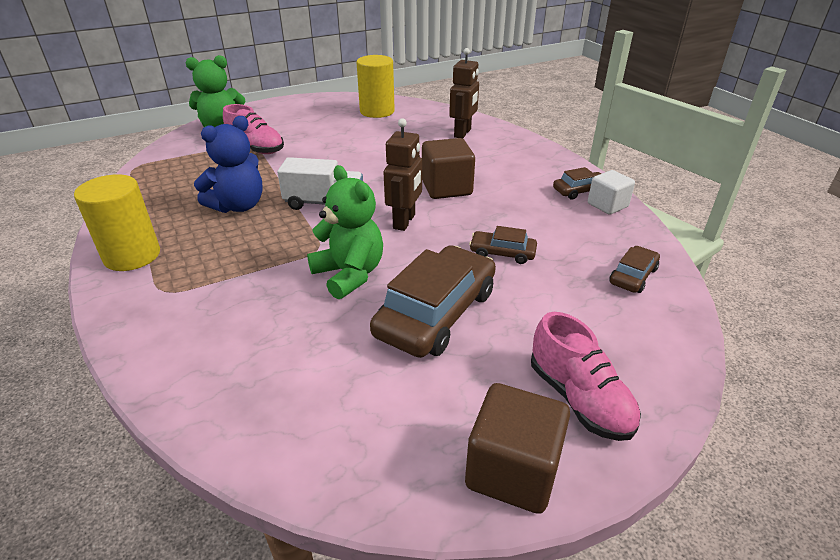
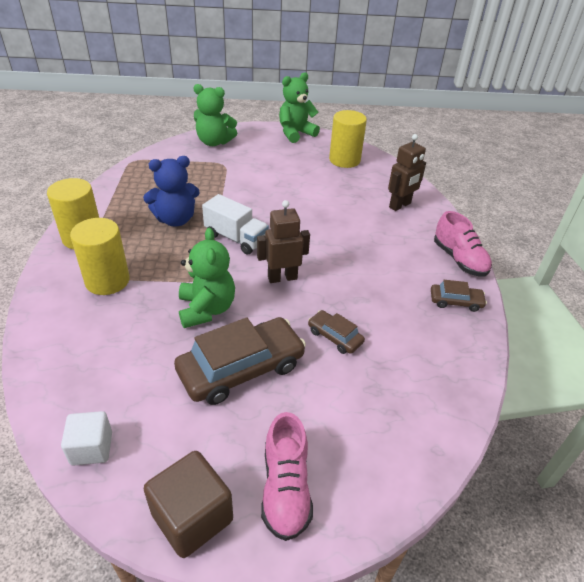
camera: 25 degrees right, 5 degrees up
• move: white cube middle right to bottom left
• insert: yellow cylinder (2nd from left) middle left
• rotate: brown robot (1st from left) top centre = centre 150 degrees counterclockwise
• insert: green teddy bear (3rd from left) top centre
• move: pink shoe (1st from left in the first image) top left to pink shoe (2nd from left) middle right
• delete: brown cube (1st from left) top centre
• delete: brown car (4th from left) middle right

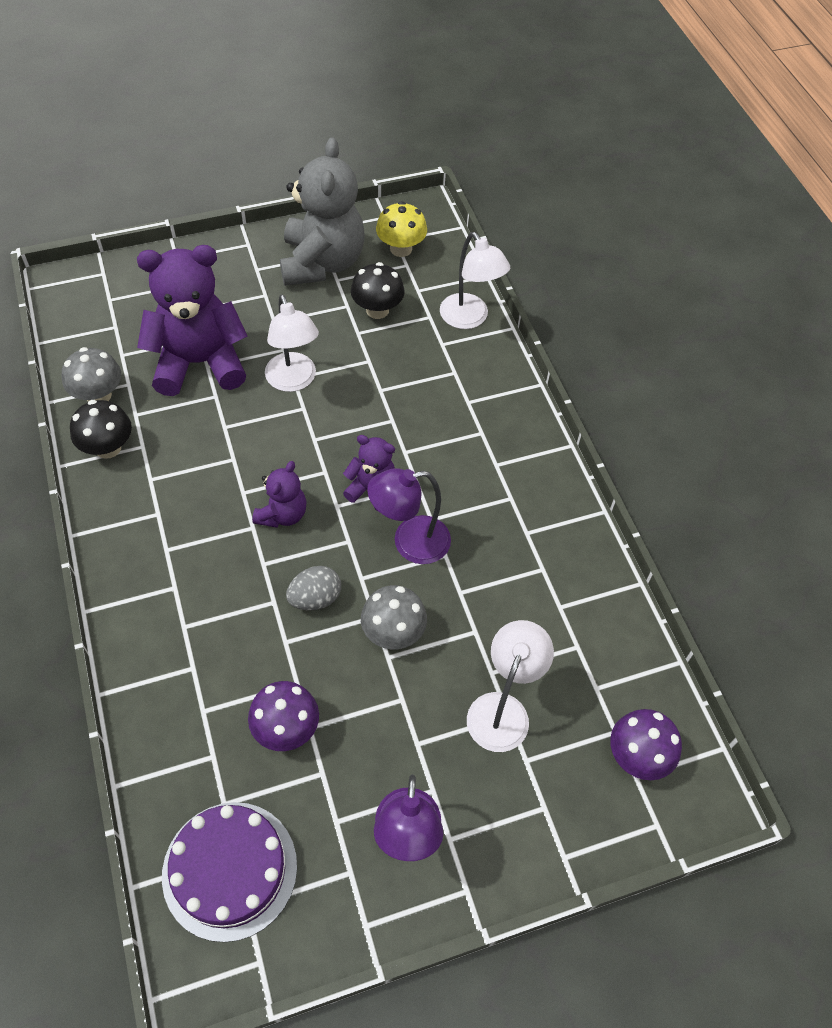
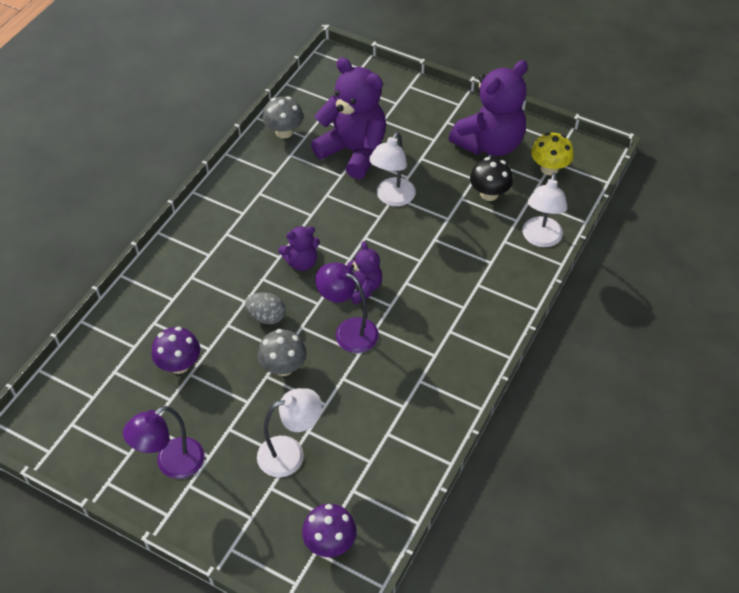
camera: 50 degrees right, 5 degrees down
• recolor: grey teddy bear top centre to purple teddy bear (4th from left) top centre
• delete: black mushroom (1st from left) middle left
• delete: purple cake bottom left

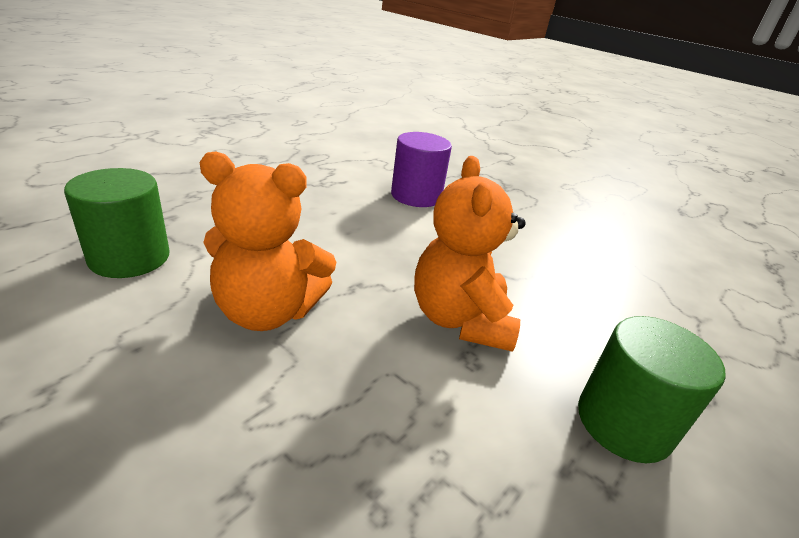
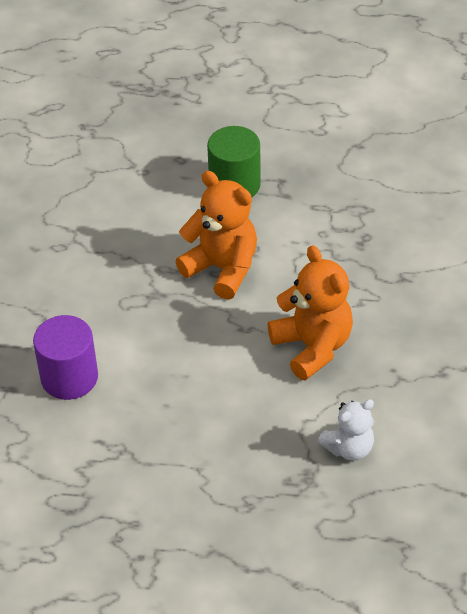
camera: 120 degrees left, 15 degrees up
• rotate: orange teddy bear (2nd from left in the first image) centre = centre 105 degrees counterclockwise
• replace: green cylinder (1st from left) middle left to white teddy bear bottom right

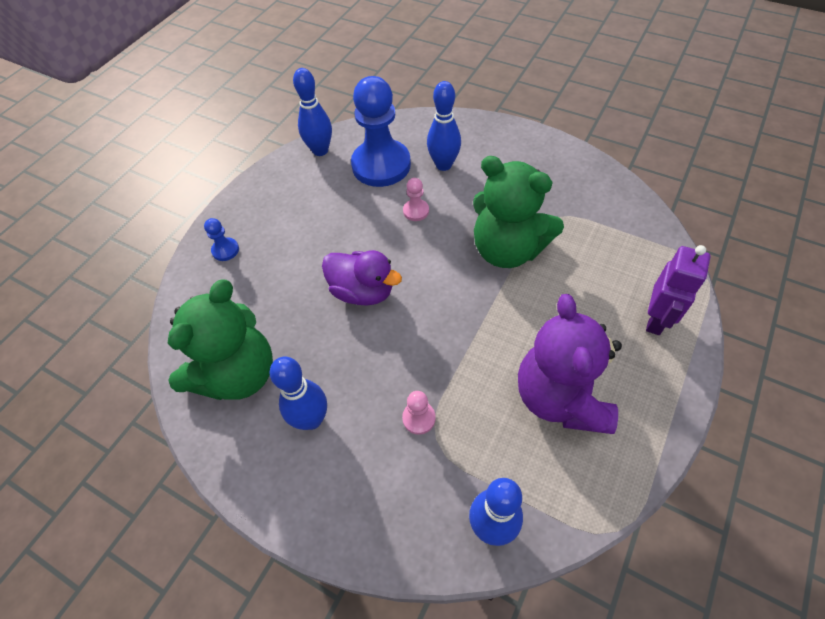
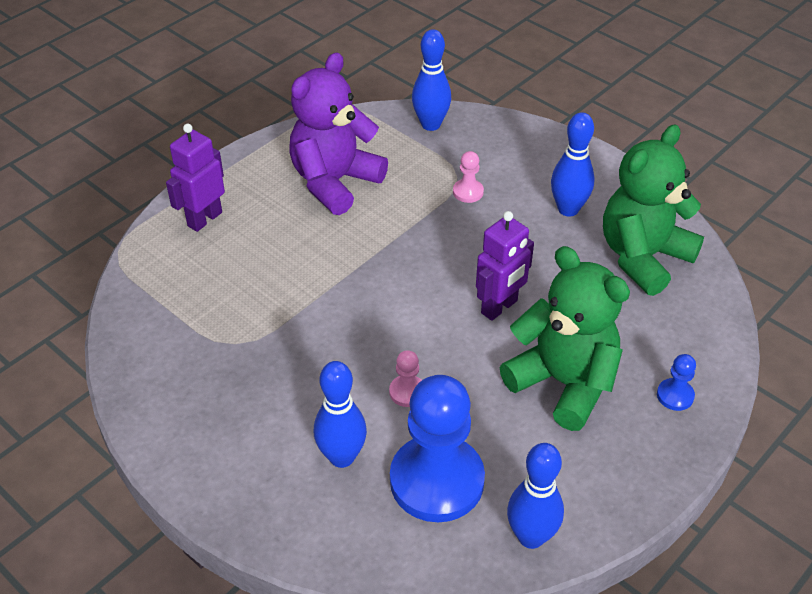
camera: 170 degrees left, 10 degrees down
• rotate: purple teddy bear middle right = top centre 150 degrees counterclockwise
• replace: purple duck centre to purple robot (2nd from left) centre
• move: green teddy bear (2nd from left in the first image) centre to green teddy bear (1st from left) middle right

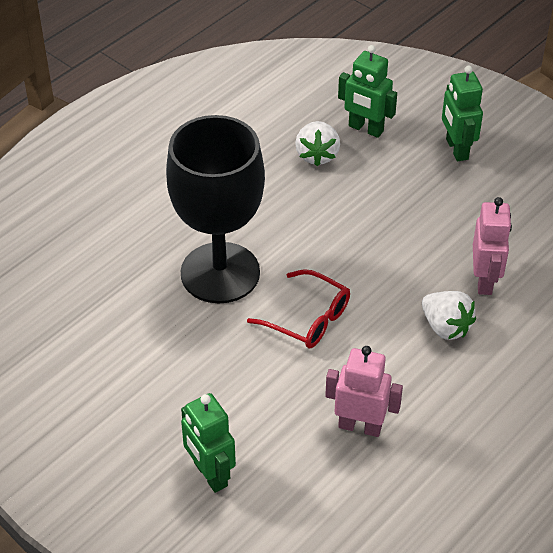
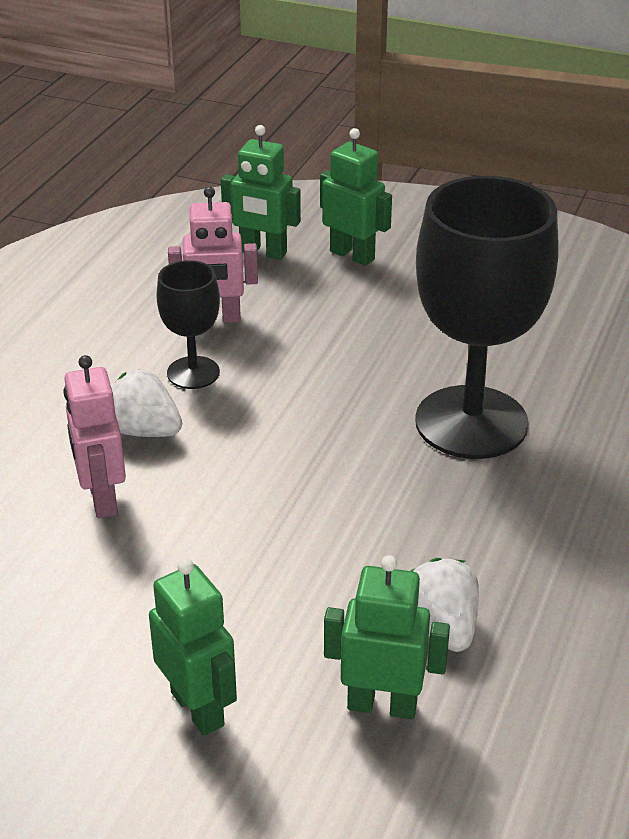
camera: 160 degrees right, 10 degrees down
• insert: black goblet (1st from left) middle left
• insert: green robot (2nd from left) top centre
• delete: red glasses centre

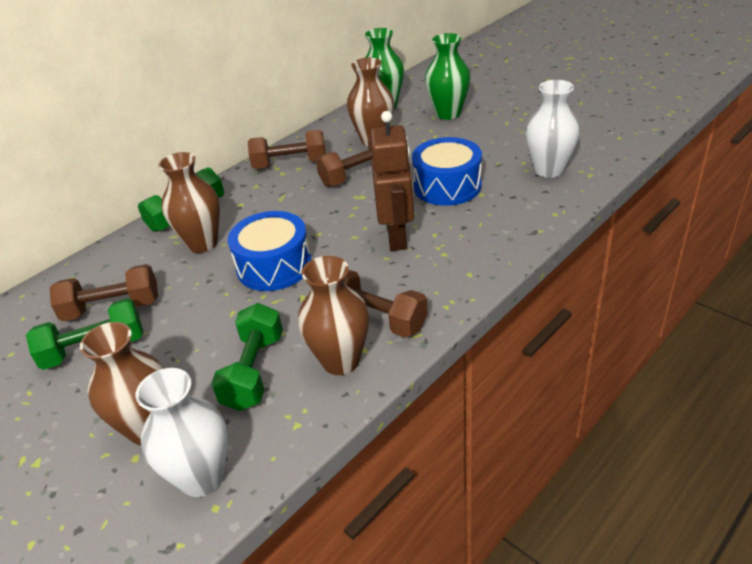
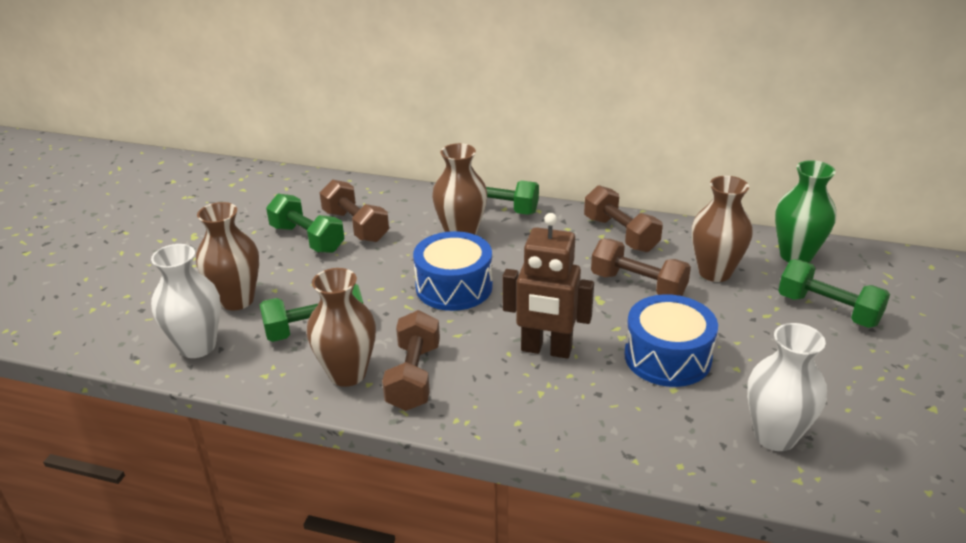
camera: 60 degrees right, 5 degrees down
• rotate: brown robot top centre = centre 45 degrees clockwise
• replace: green vase (2nd from left) top centre to green dumbbell (4th from left) middle right

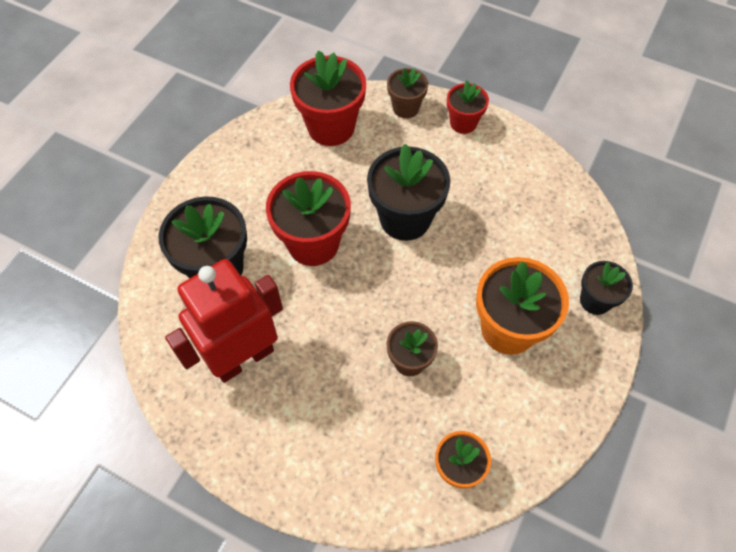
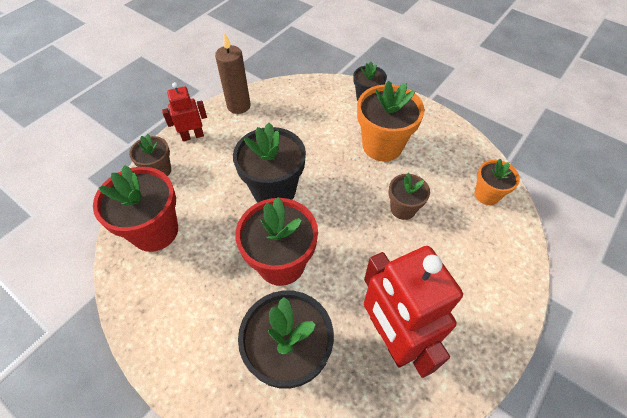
camera: 80 degrees left, 5 degrees down
• replace: red flower pot (3rd from left) top centre to red robot (1st from left) top left
• insert: brown candle top centre

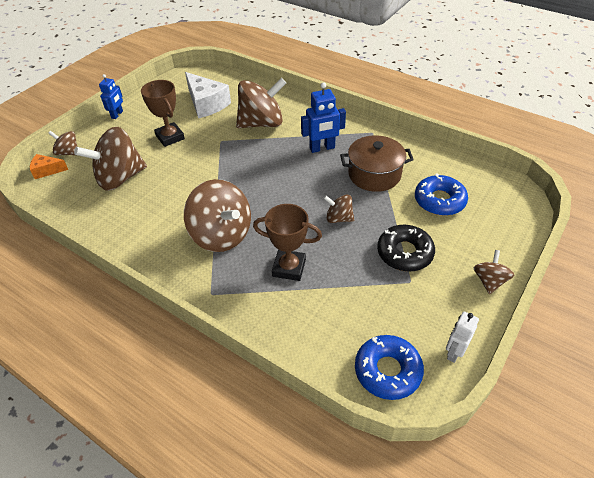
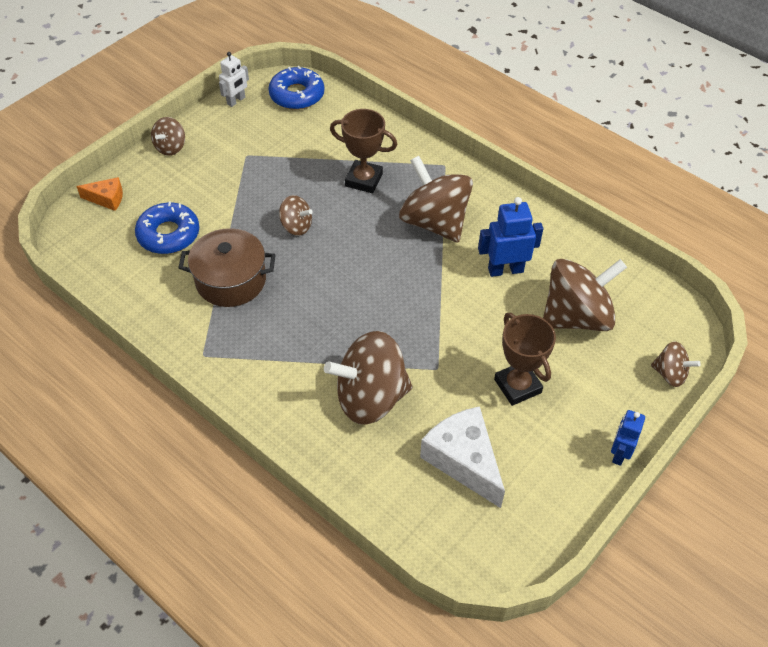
camera: 175 degrees left, 5 degrees up
• move: orange cheese middle left to top left
• move: blue robot (2nd from left in the first image) top centre to blue robot (1st from left) centre
• delete: black donut middle right

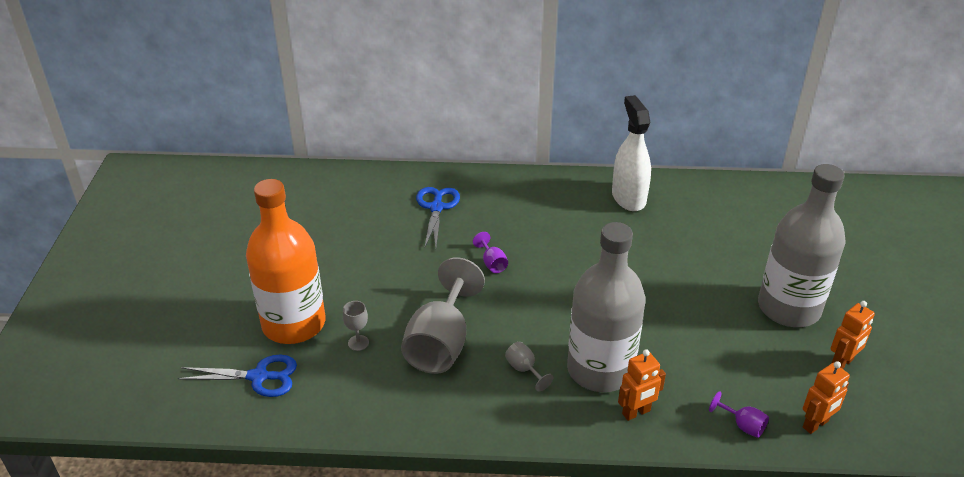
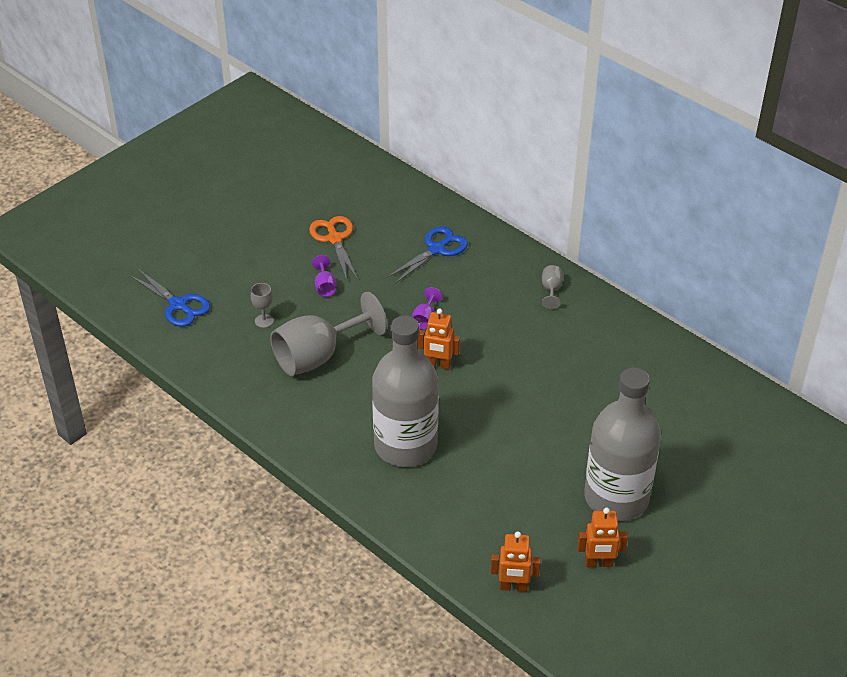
camera: 40 degrees right, 5 degrees up
• insert: orange scissors centre
• move: purple goblet (2nd from left in the first image) bottom right to purple goblet (1st from left) centre
• move: orange robot (1st from left) bottom centre to centre
• move: grey goblet (3rd from left) bottom centre to centre
• delete: orange bottle middle left
• delete: white spray bottle top centre

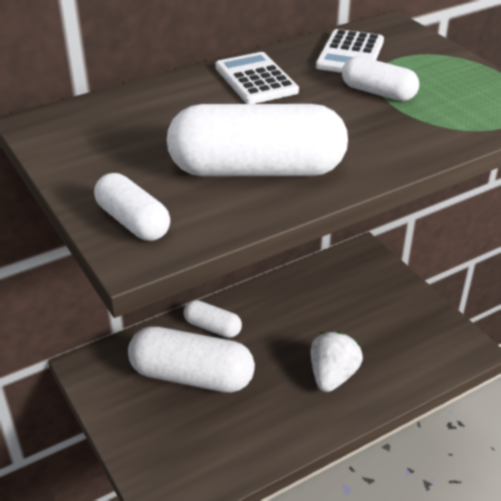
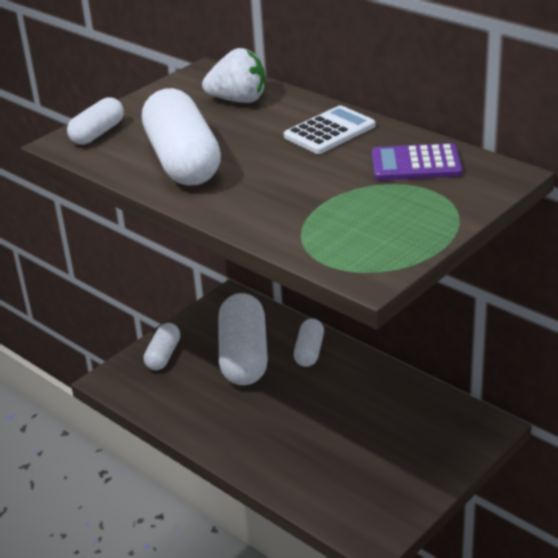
camera: 75 degrees right, 5 degrees down
• move: white capsule (5th from left in the first image) top right to white capsule (2nd from left) middle left
• move: white strawberry bottom right to top centre
• recolor: white calculator (2nd from left) top right to purple calculator top right

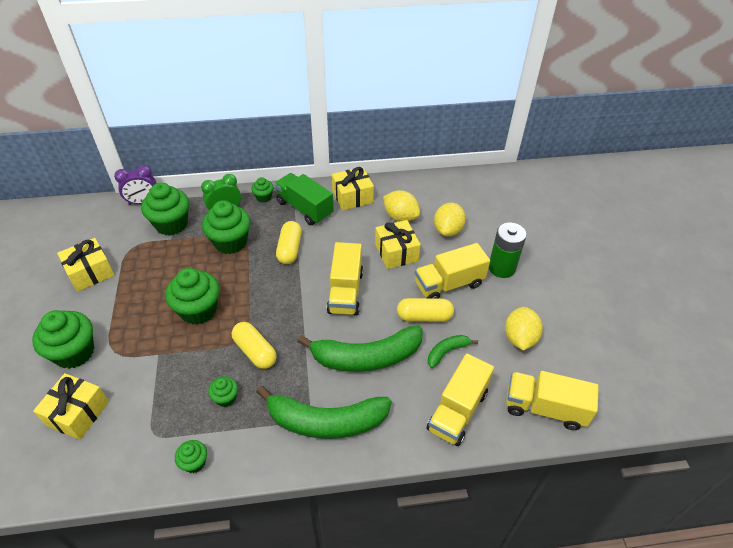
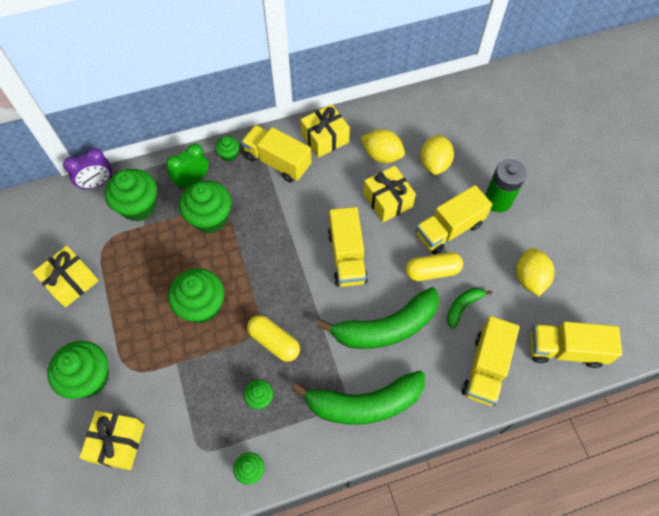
camera: 10 degrees left, 15 degrees up
• recolor: green truck centre to yellow truck (1st from left) top centre
• delete: yellow capsule (2nd from left) centre

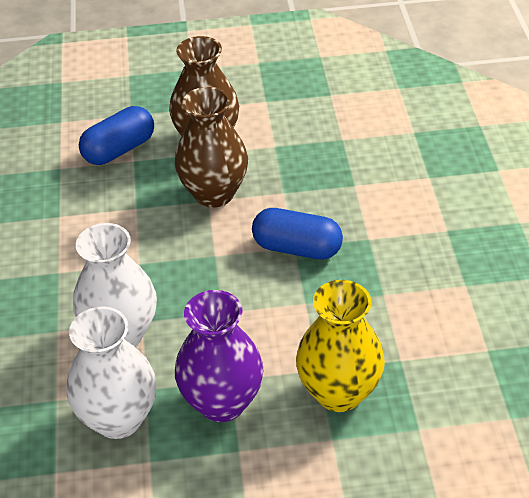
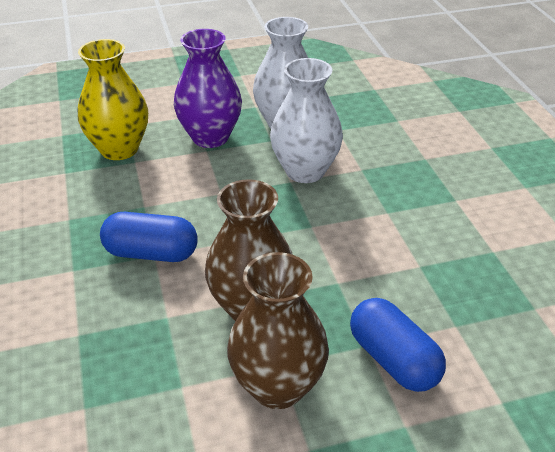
camera: 170 degrees right, 5 degrees down
• rotate: blue capsule (1st from left in the first image) top left = bottom right 75 degrees counterclockwise

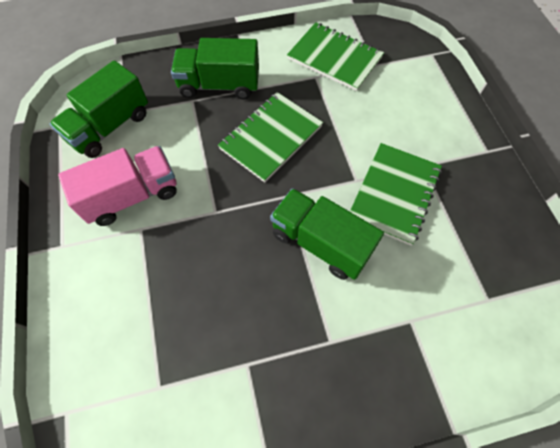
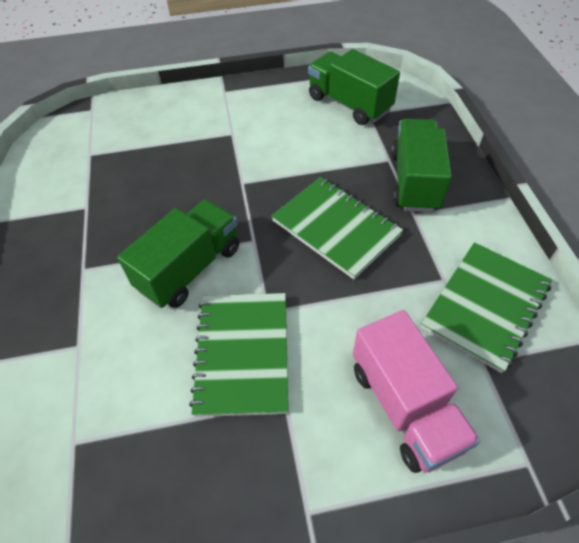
camera: 95 degrees right, 10 degrees down
• rotate: green notebook (3rd from left in the first image) middle right = centre 60 degrees clockwise
• move: pink truck middle left to bottom right

